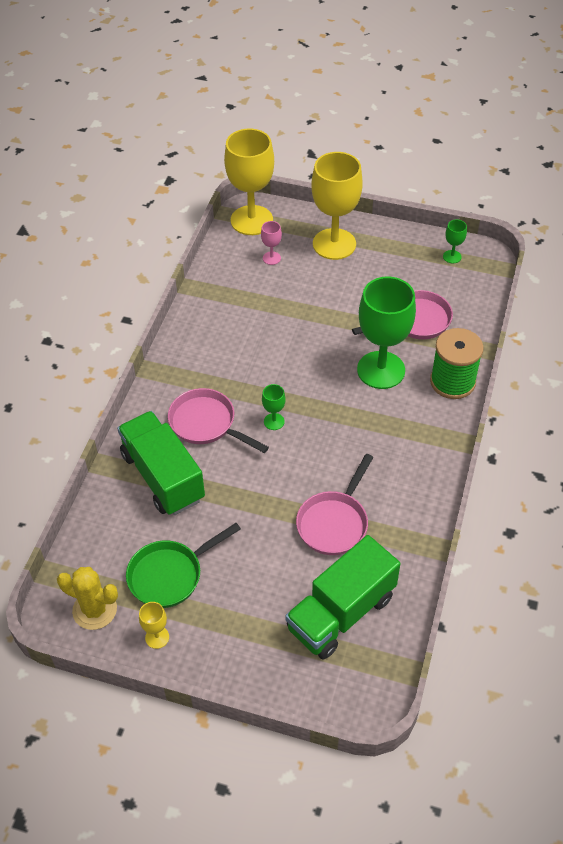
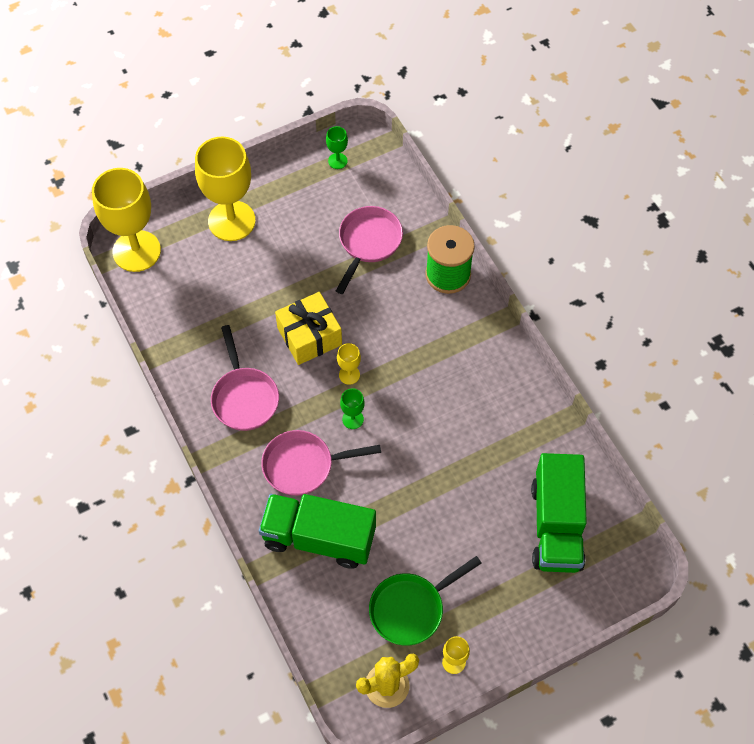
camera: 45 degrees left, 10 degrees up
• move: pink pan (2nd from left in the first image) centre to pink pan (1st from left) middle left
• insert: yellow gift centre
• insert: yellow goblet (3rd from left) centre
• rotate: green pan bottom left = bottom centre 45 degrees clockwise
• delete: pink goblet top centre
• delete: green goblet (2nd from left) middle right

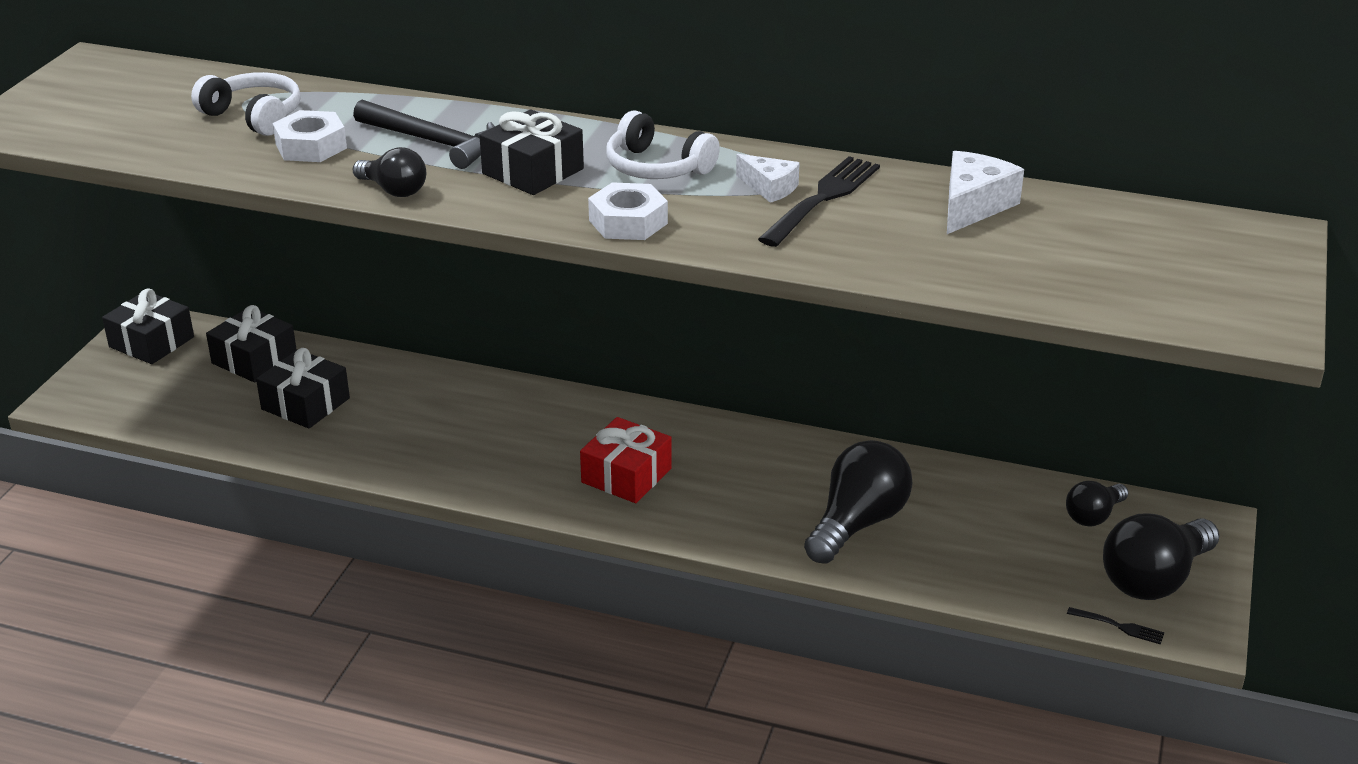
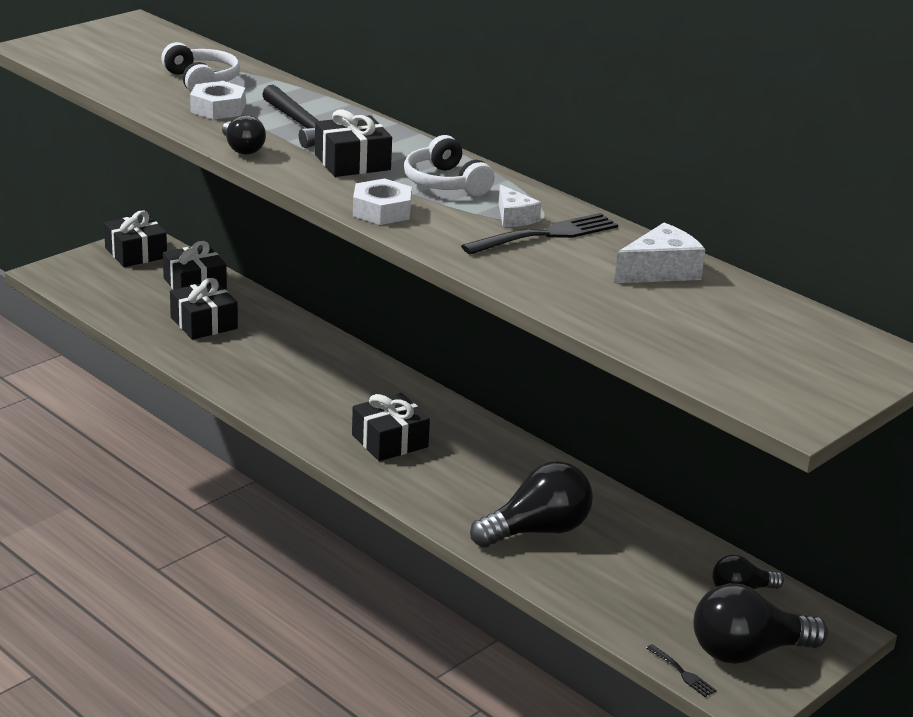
camera: 25 degrees right, 5 degrees down
• recolor: red gift centre to black gift (5th from left) centre

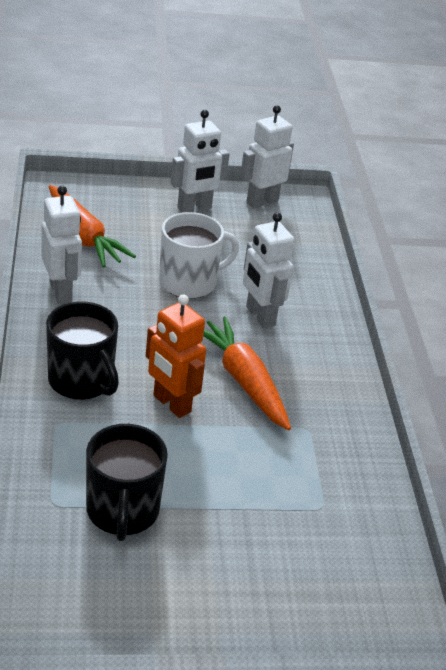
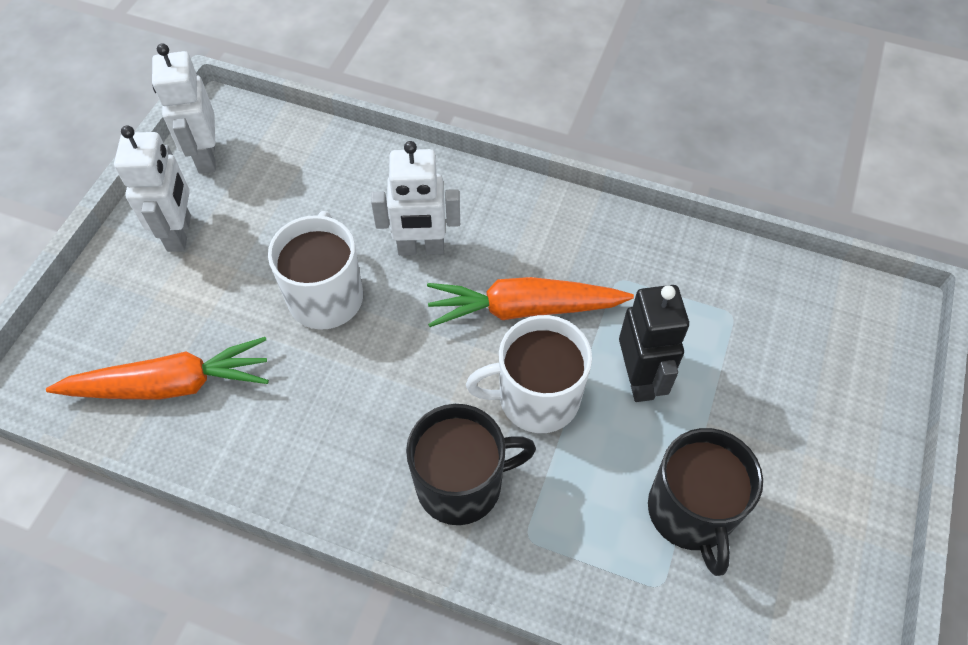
camera: 60 degrees left, 20 degrees up
• replace: orange robot centre to white mug (2nd from left) centre
• insert: black robot middle right
• rotate: black mug (2nd from left) bottom left = bottom right 60 degrees clockwise
• delete: white robot (1st from left) middle left

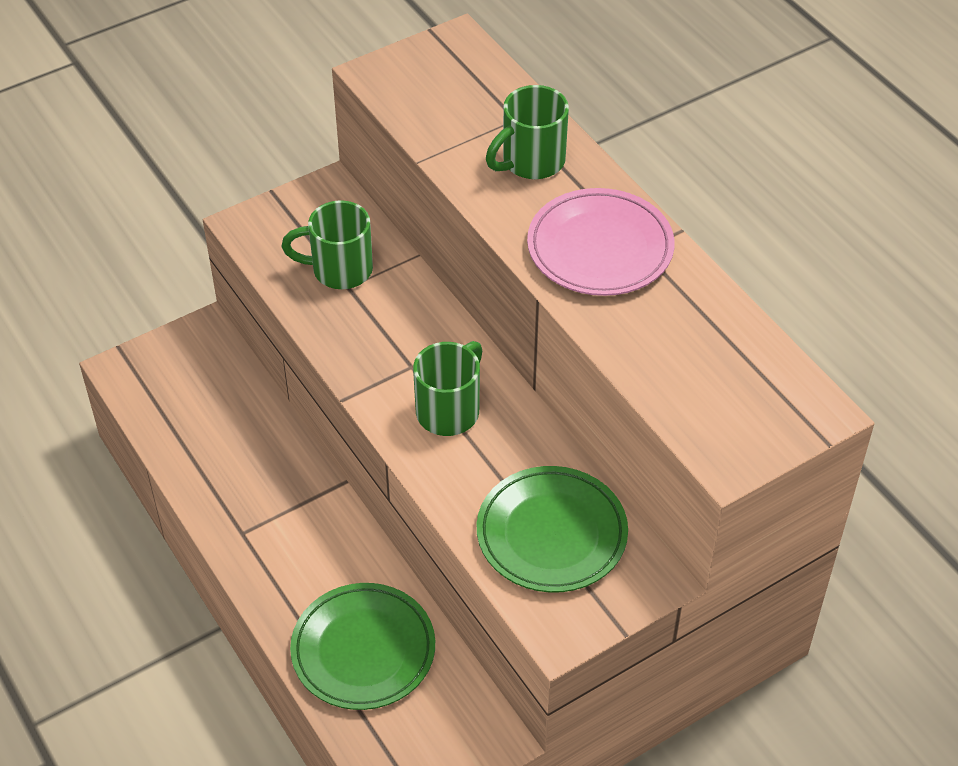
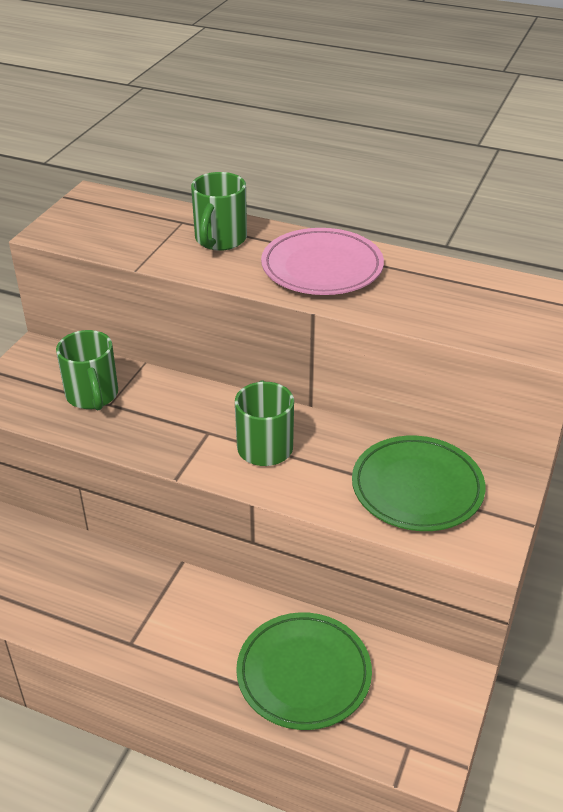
camera: 35 degrees left, 10 degrees down
• rotate: green mug (1st from left) top centre = middle left 75 degrees counterclockwise

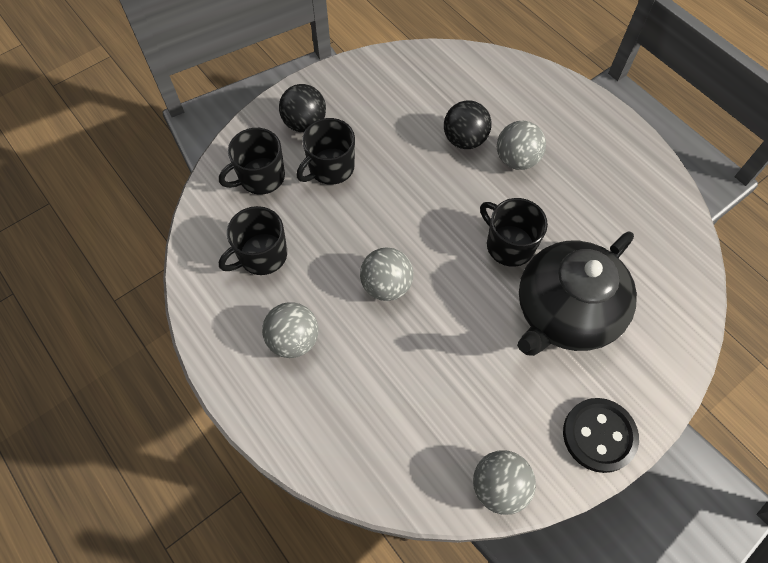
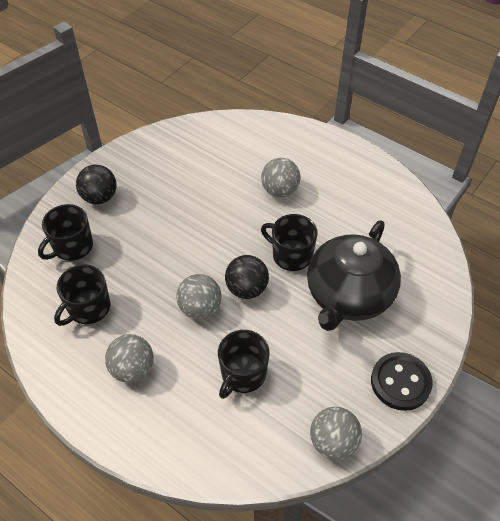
camera: 15 degrees left, 10 degrees down
• move: black mug (3rd from left) top centre to bottom centre
• move: black ball (2nd from left) top centre to centre

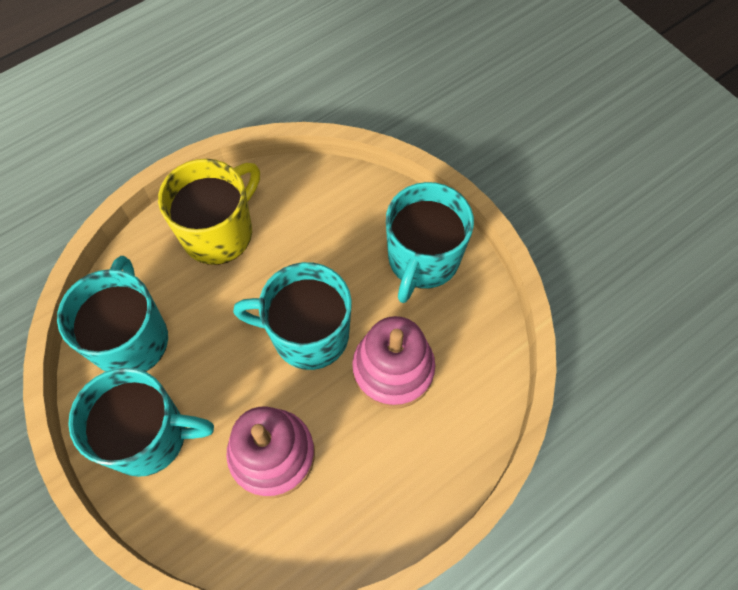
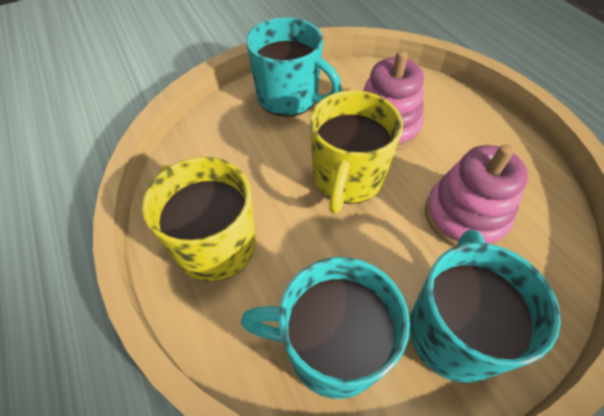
camera: 80 degrees left, 10 degrees down
• recolor: turquoise mug (3rd from left) centre to yellow mug (2nd from left) centre

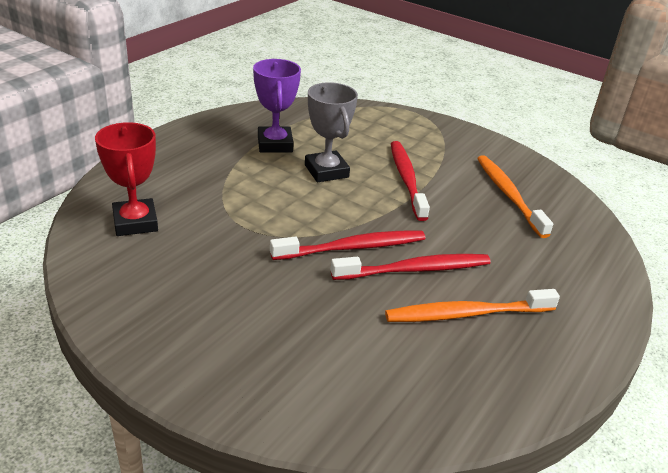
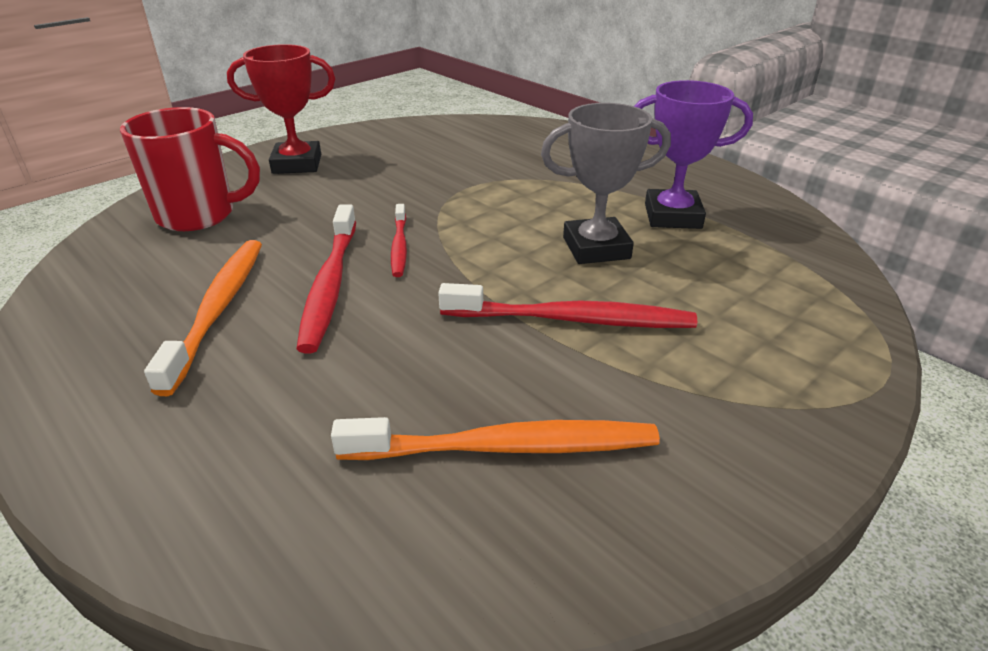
camera: 105 degrees right, 0 degrees up
• insert: red mug top left
• move: red trophy middle left to top left
• resize: red toothbrush (1st from left in the first image) centre = centre x0.58

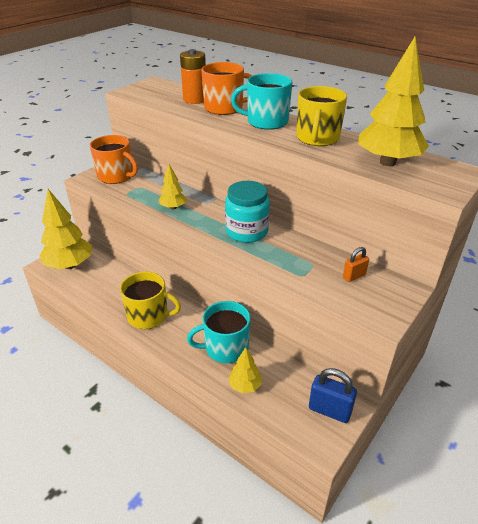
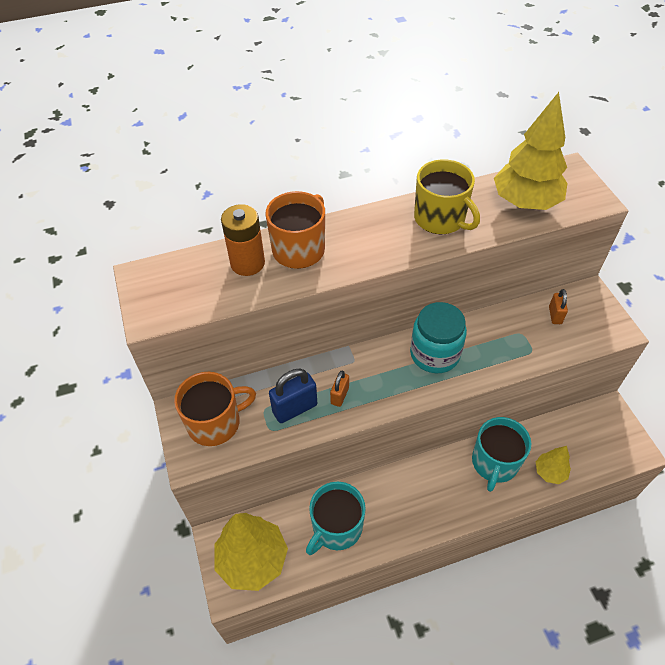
camera: 55 degrees left, 15 degrees up
• move: blue padlock bottom right to centre
• move: turquoise mug (2nd from left in the first image) top centre to turquoise mug (1st from left) bottom centre
• replace: yellow tree (2nd from left) centre to orange padlock (1st from left) centre
• delete: yellow mug (1st from left) middle left

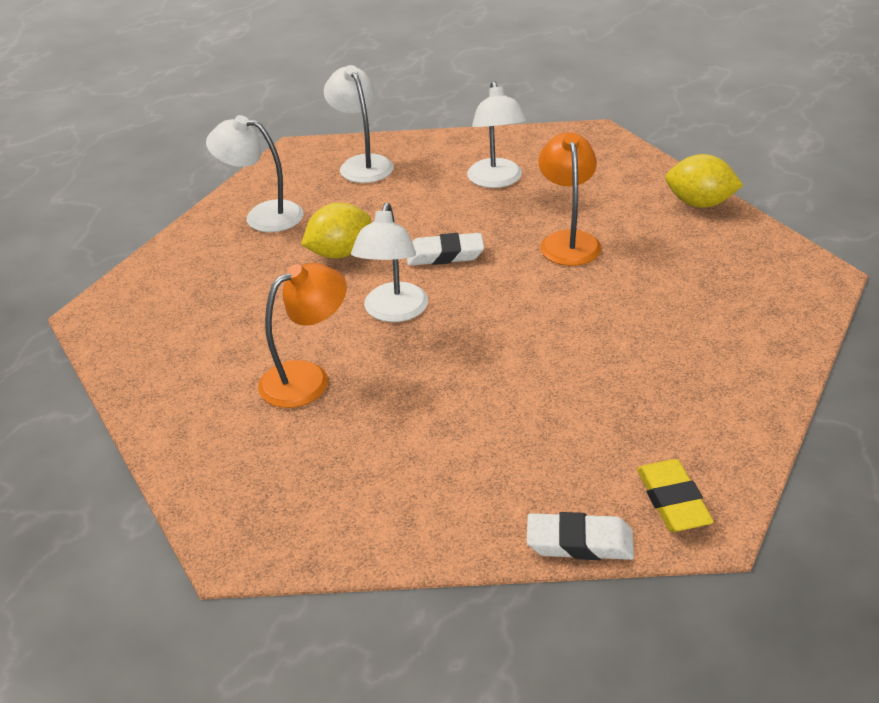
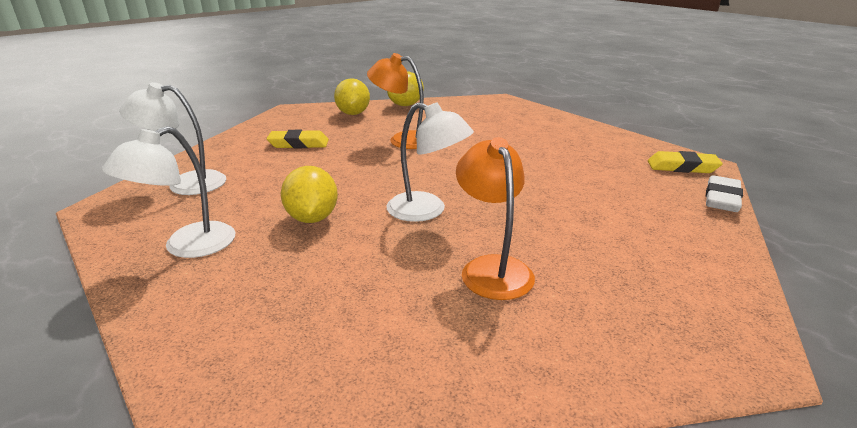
camera: 70 degrees left, 10 degrees down
• replace: white lamp (4th from left) top centre to yellow eraser (1st from left) top centre
• insert: yellow lemon (2nd from left) top centre
• delete: white eraser (1st from left) centre

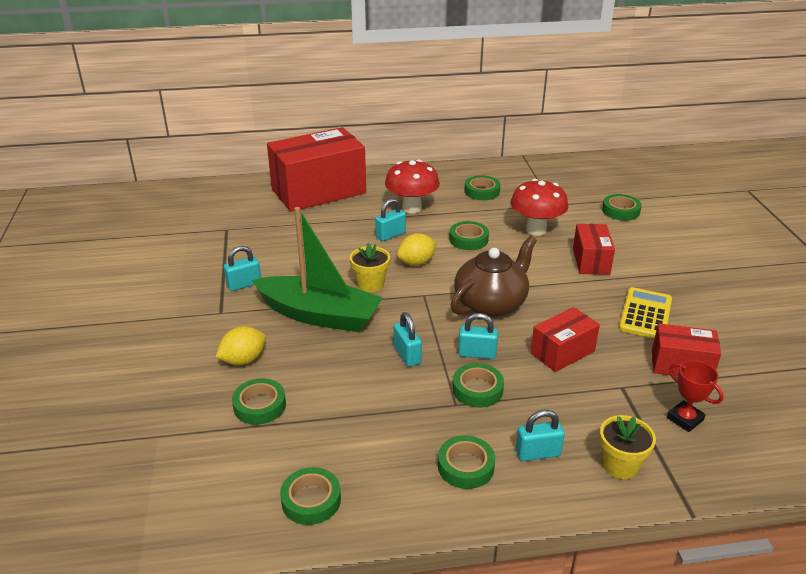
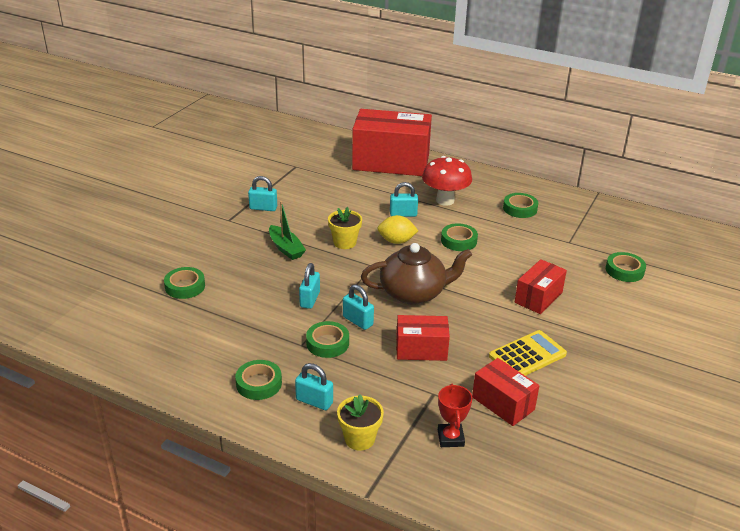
camera: 35 degrees right, 0 degrees up
• resize: green boat centre = centre x0.52
• delete: yellow lemon (1st from left) middle left
• delete: green tape (2nd from left) bottom centre
• delete: red mushroom (2nd from left) middle right

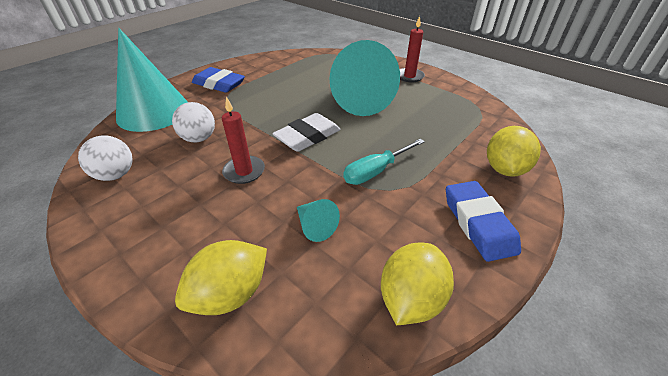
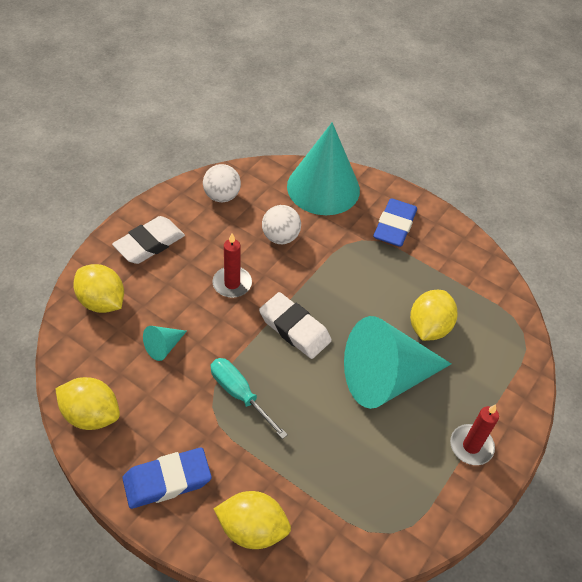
camera: 80 degrees right, 10 degrees up
• insert: white eraser (1st from left) middle left
• insert: yellow lemon (4th from left) middle right

